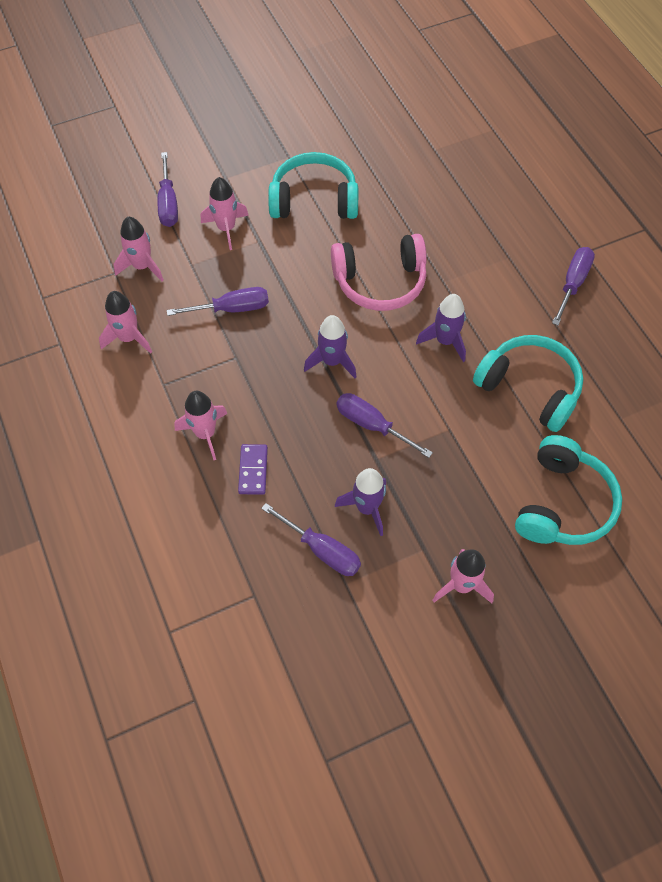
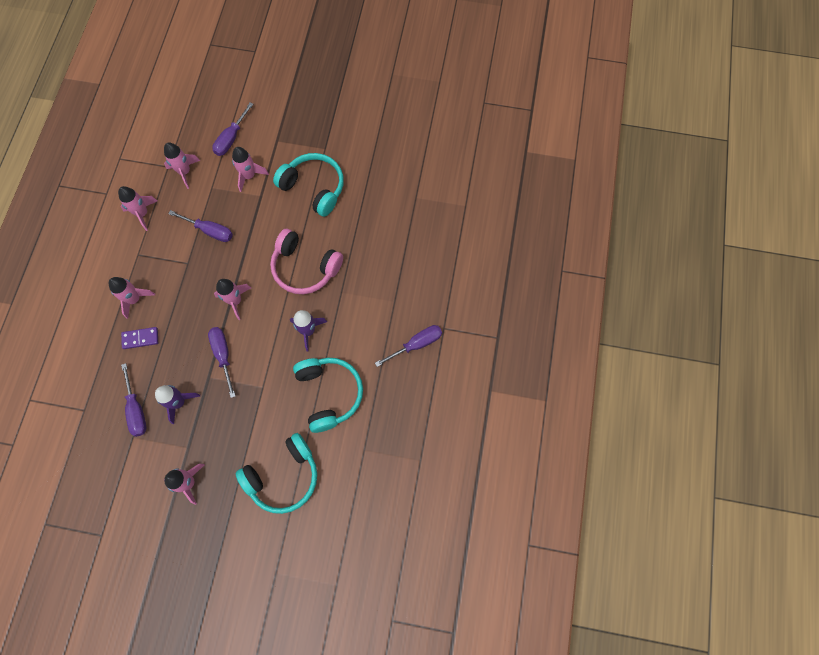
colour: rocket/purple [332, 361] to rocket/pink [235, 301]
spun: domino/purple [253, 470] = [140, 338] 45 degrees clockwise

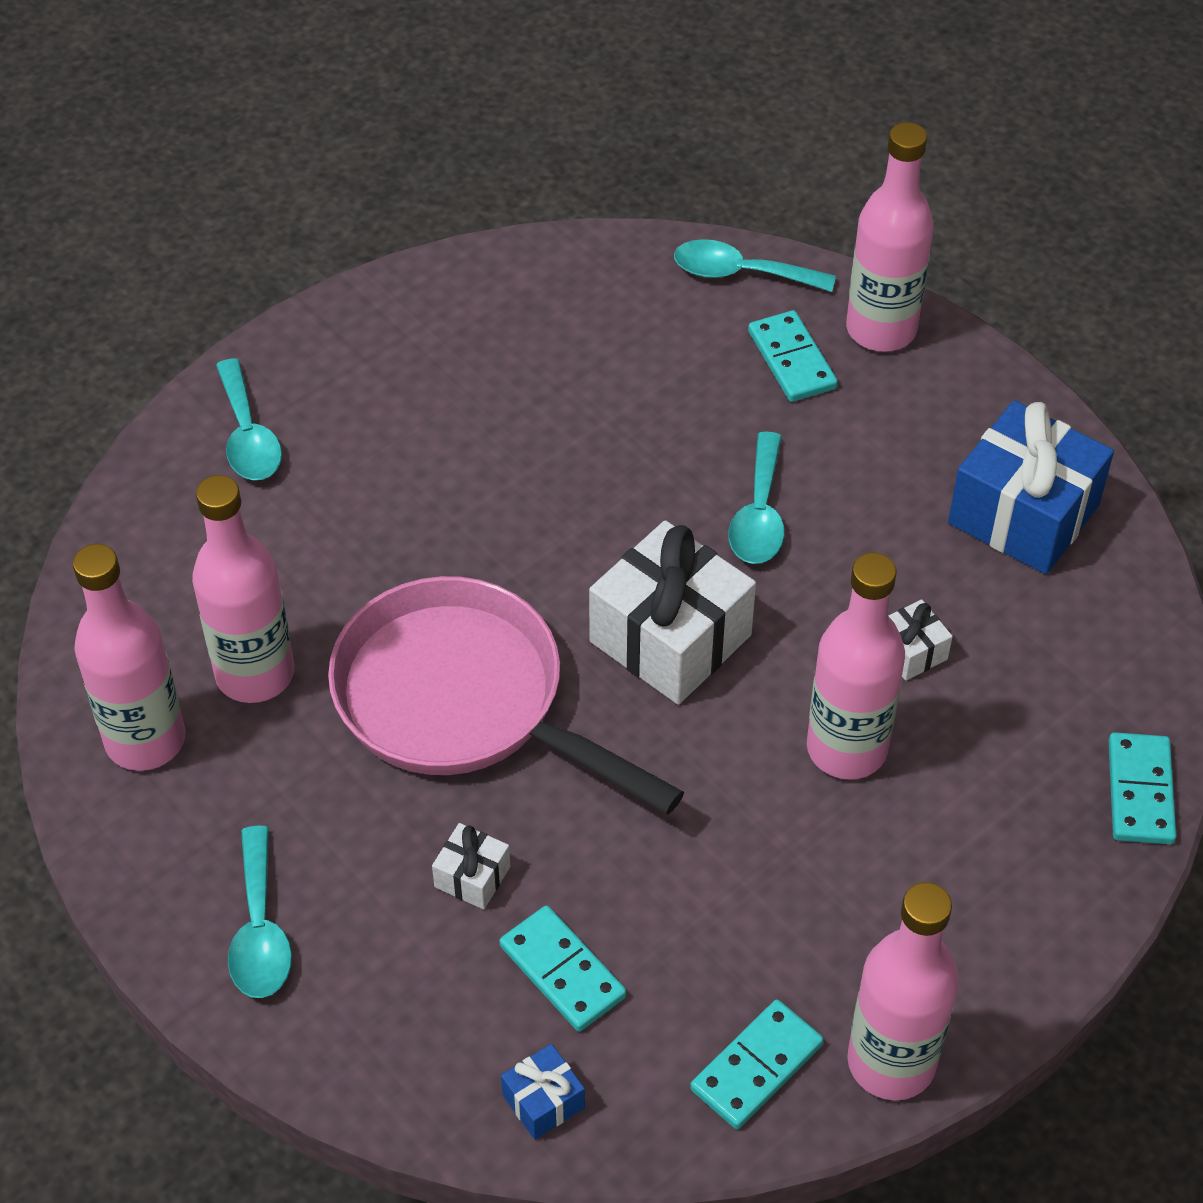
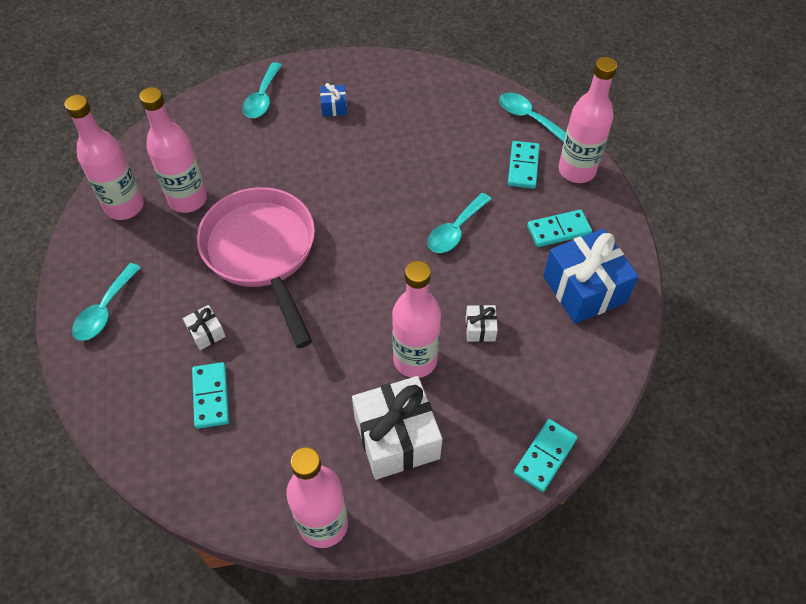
relocated: gift/blue [543, 1101] to [334, 107]; gift/white [670, 638] to [396, 438]; domino/turquoise [757, 1067] to [558, 230]

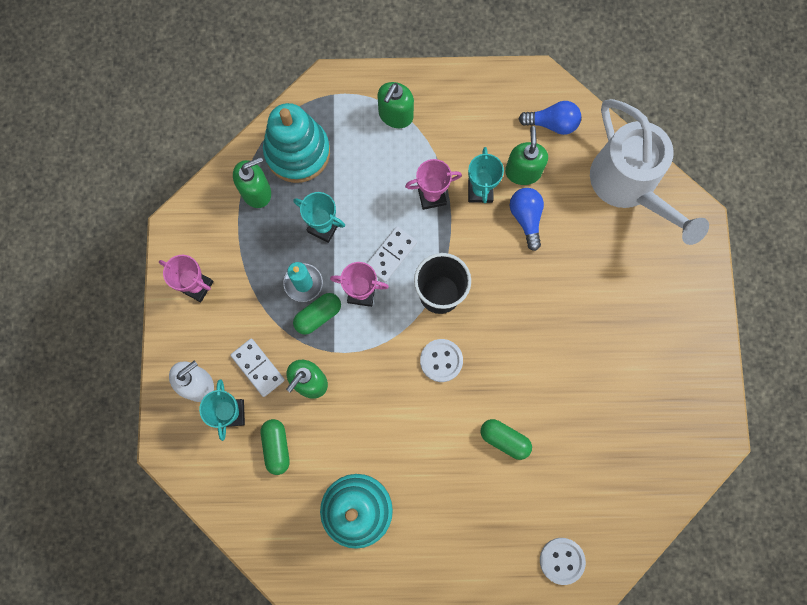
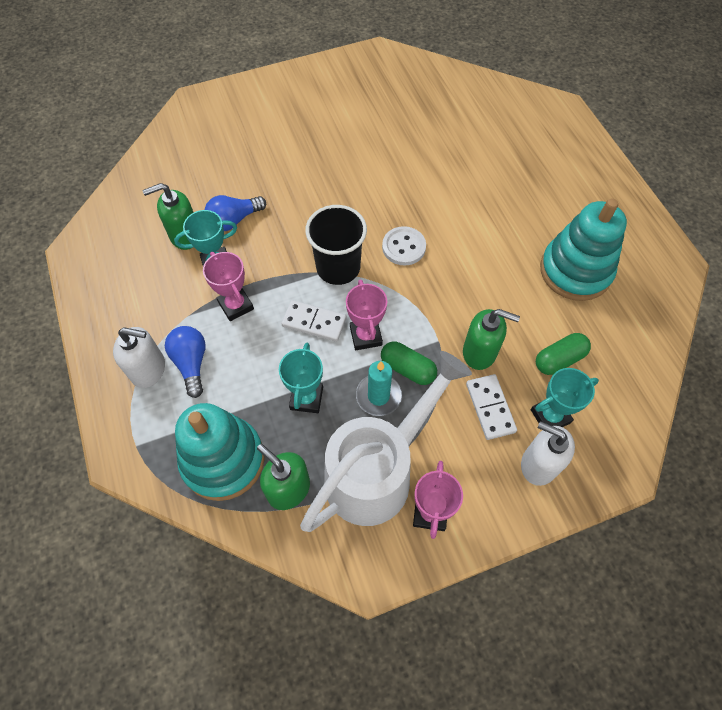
missing: capsule/green [504, 439]; button/white [562, 560]
relocated: light bulb/blue [552, 123] to [191, 363]; watering can/white [628, 186] to [377, 472]
colour: soap dispenser/green [395, 115] to soap dispenser/white [148, 369]
spun: domino/white [258, 367] = [490, 408] 45 degrees counterclockwise

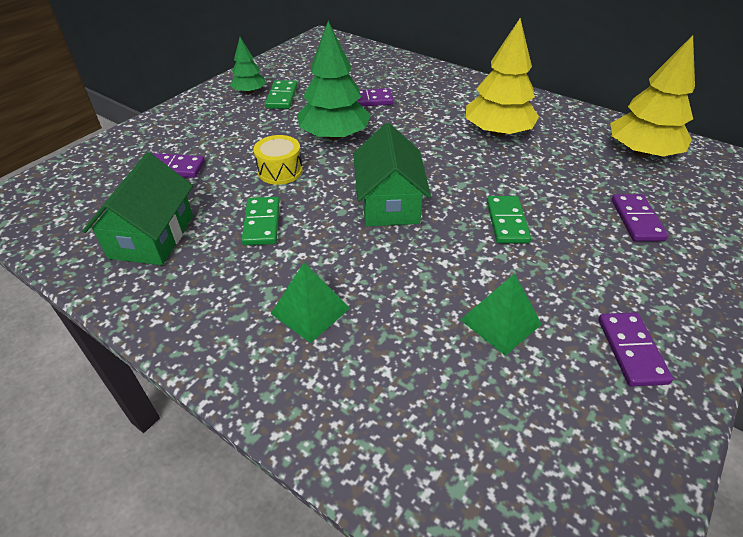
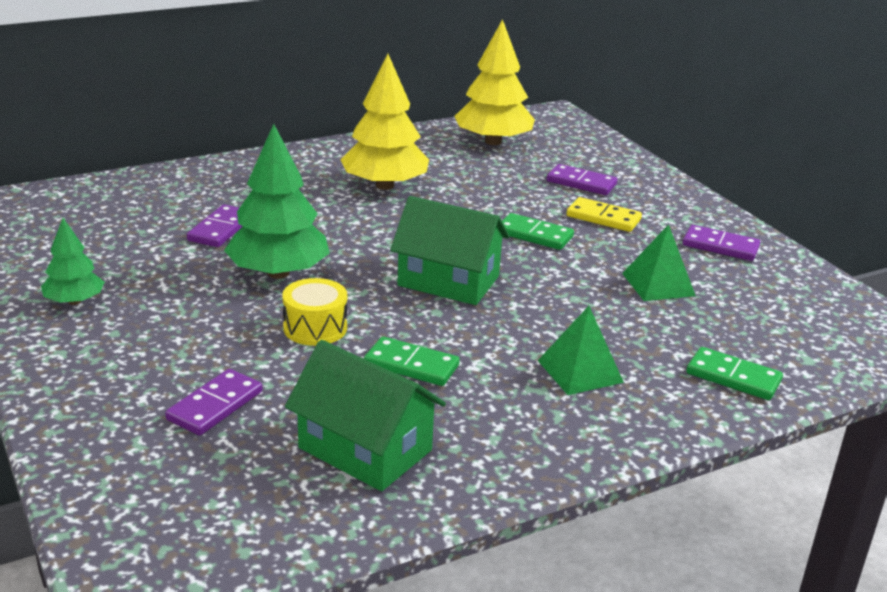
appeared: domino/yellow [603, 218]
relocated: domino/green [282, 97] to [733, 377]

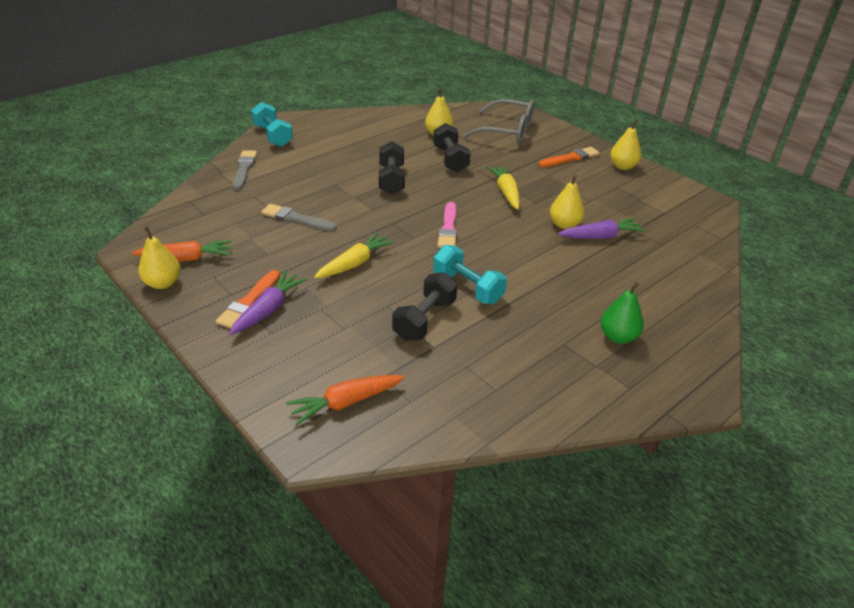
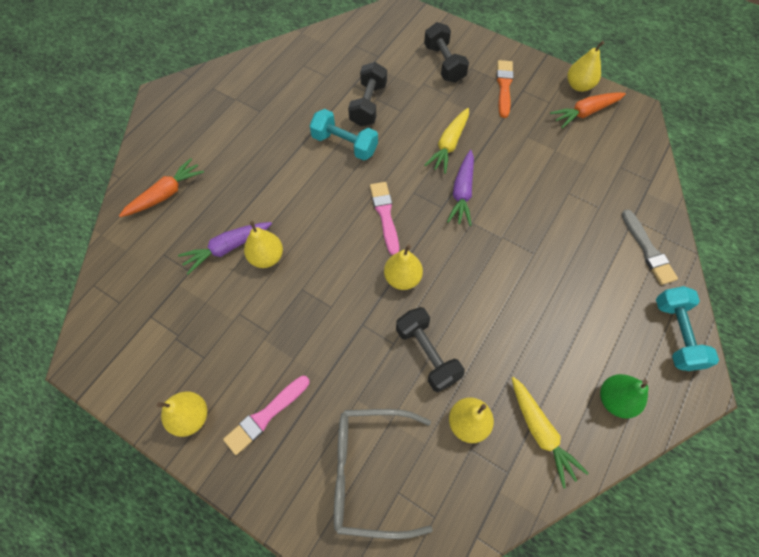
missing: brush/grey [296, 219]
appeared: pear/yellow [402, 278]
relocated: carrot/purple [268, 310] to [462, 192]; carrot/orange [346, 402] to [165, 194]; dumbbell/black [391, 180] to [444, 64]; carrot/yellow [506, 192] to [540, 432]; pear/green [618, 337] to [615, 399]
colour: brush/orange [570, 158] to brush/pink [265, 416]
spun: dumbbell/turquoise [273, 136] = [676, 334] 45 degrees clockwise

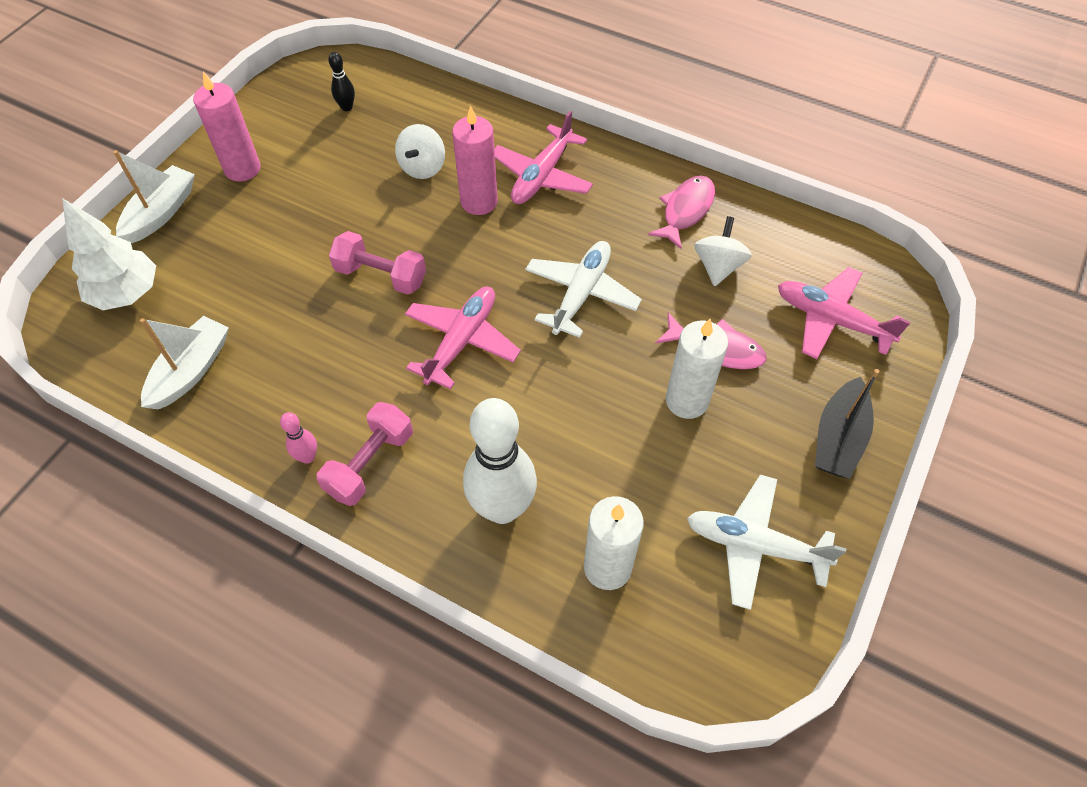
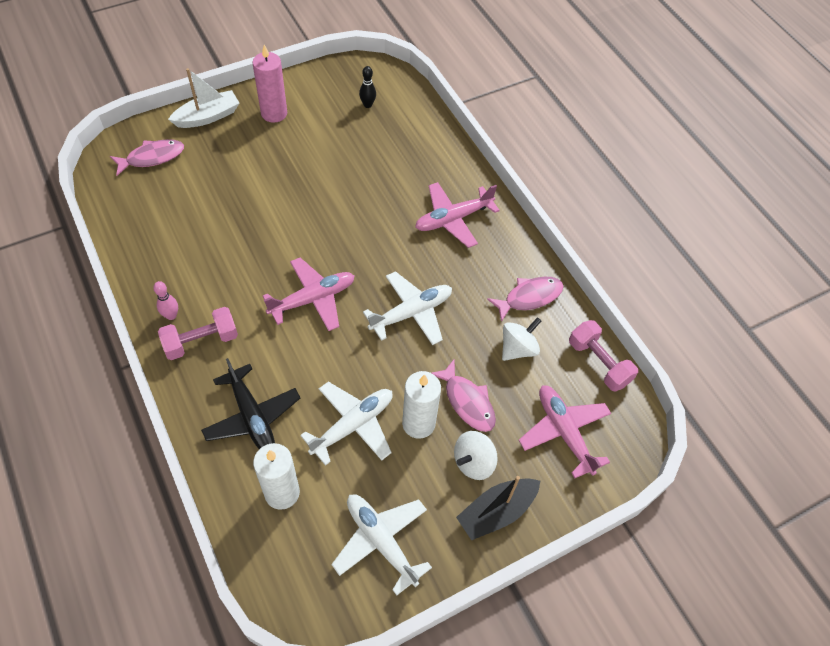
missing: boat/white [191, 371]; candle/pink [479, 202]
appeared: plane/white [353, 425]
relocated: dumbbell/pink [381, 275] to [598, 363]; spinning top/white [423, 167] to [473, 462]
exchanged: tree/white [127, 294] to fish/pink [152, 157]; bowling pin/white [502, 508] to plane/black [252, 416]

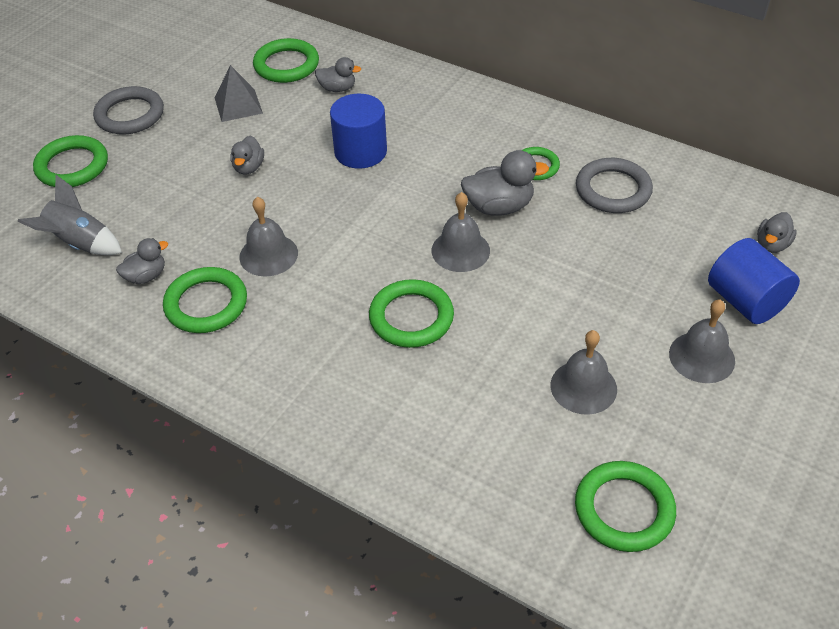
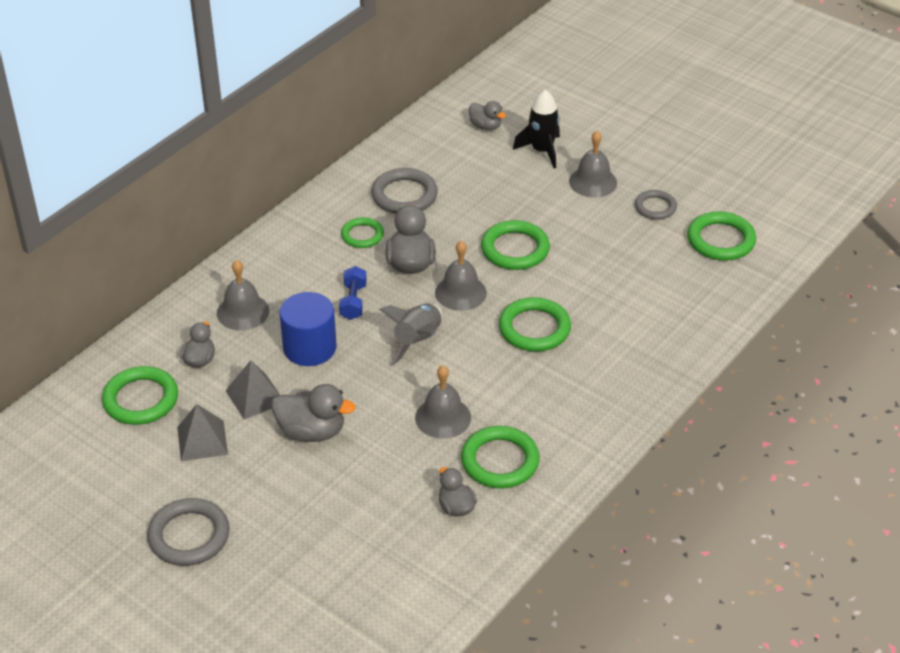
appeared: pyramid/grey [255, 396]; dumbbell/blue [353, 301]; ring/grey [655, 207]
relocated: rocket/grey [79, 244] to [417, 341]; ring/green [72, 166] to [515, 249]; bell/grey [583, 387] to [243, 312]
exchanged: cylinder/blue [745, 301] to rocket/black [542, 151]
size: duck/grey [248, 167] = [312, 431] x1.62

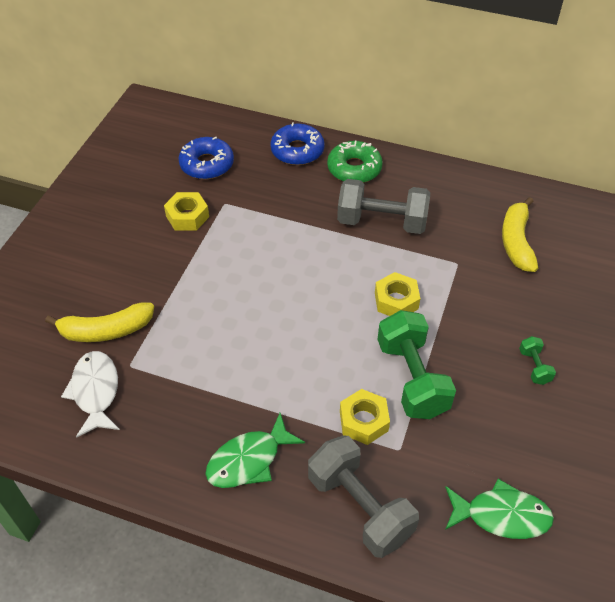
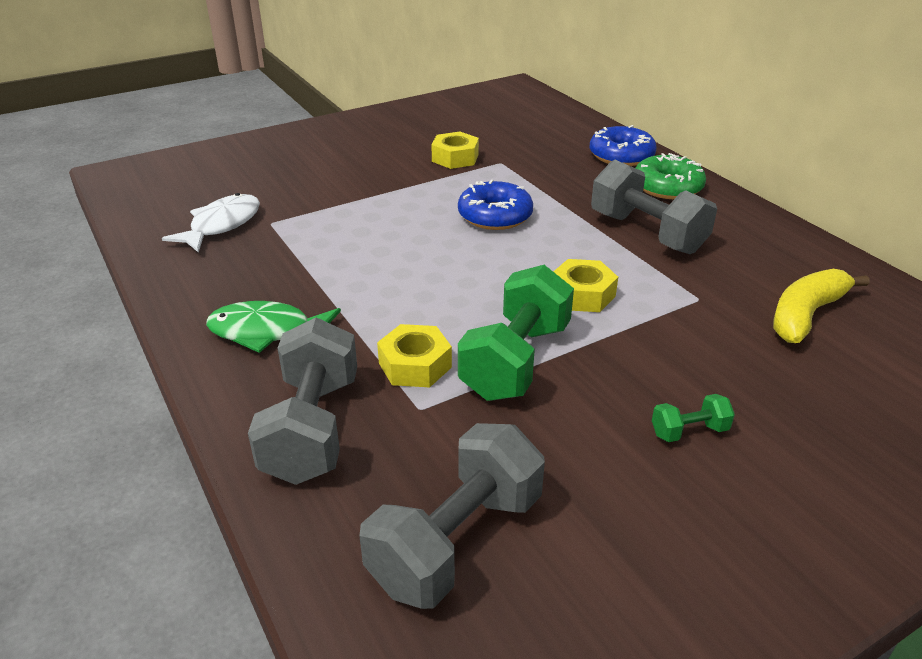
missing: banana/yellow [106, 330]
relocated: donut/blue [207, 164] to [495, 216]
exchanged: fish/green [501, 515] to dumbbell/grey [456, 541]
spun: dumbbell/green [534, 366] = [689, 431] 45 degrees clockwise

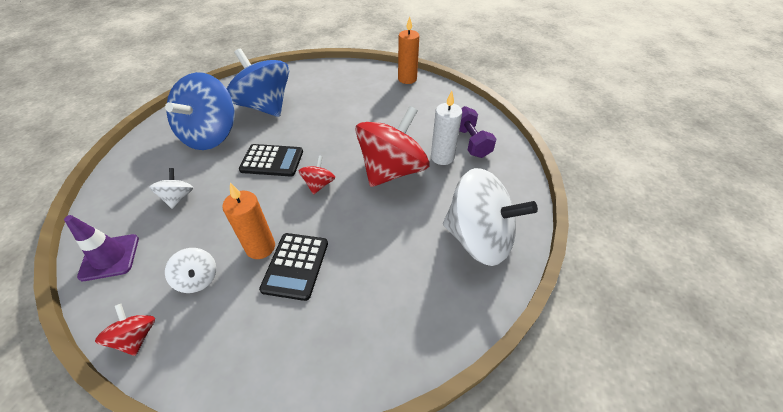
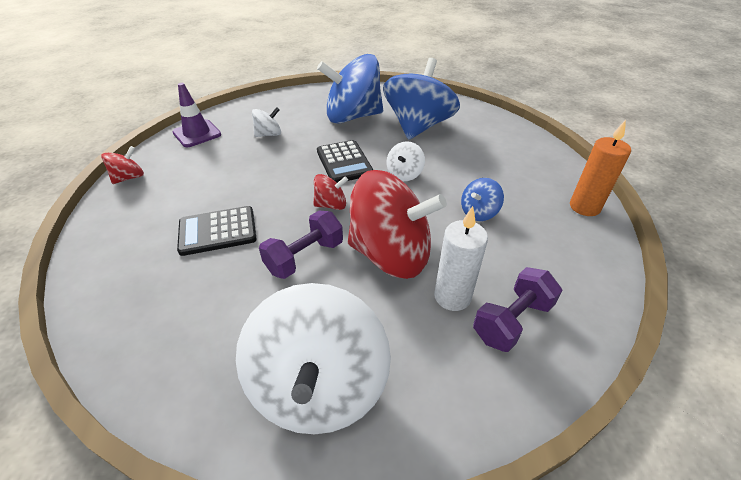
missing: candle/orange [260, 247]
appeared: dumbbell/purple [304, 257]; spinning top/blue [478, 212]
relocated: spinning top/white [198, 279] to [404, 174]

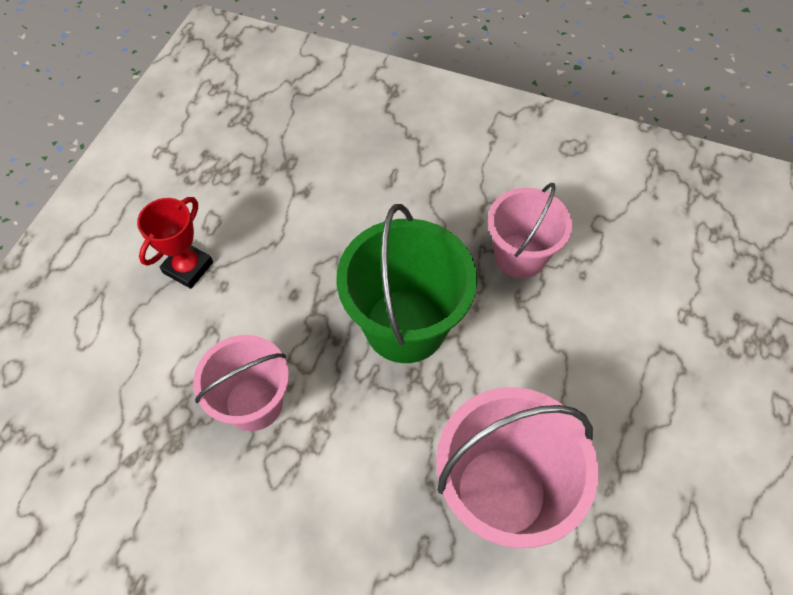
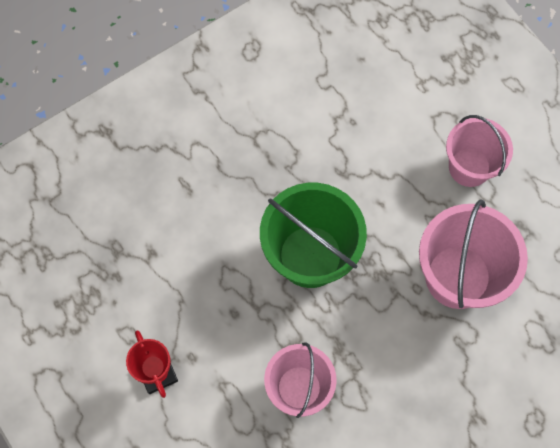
relocated: bucket/pink [519, 256] to [469, 167]

